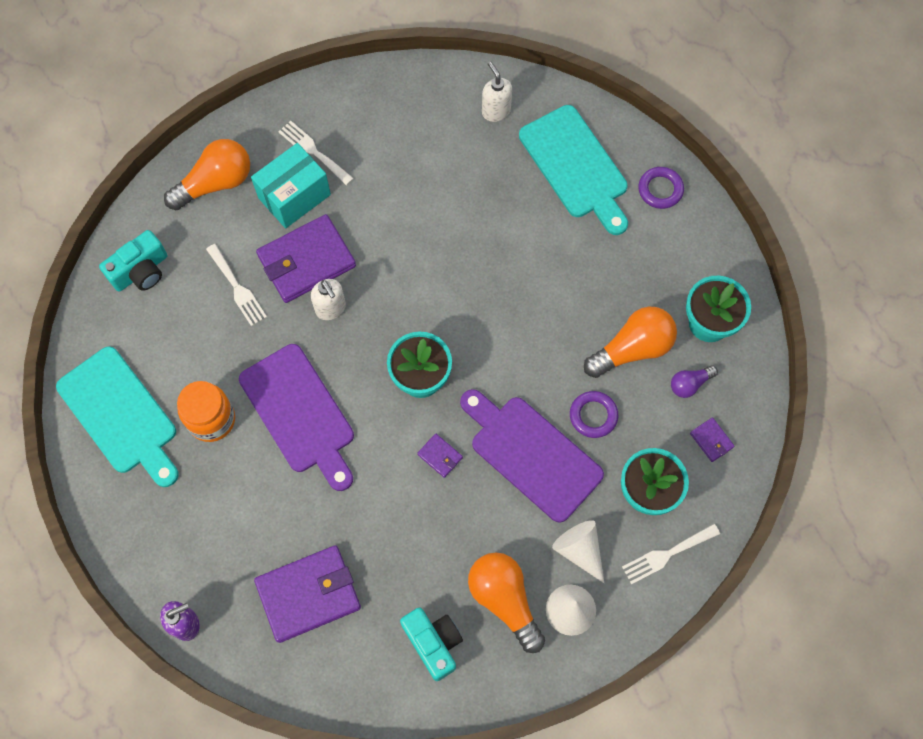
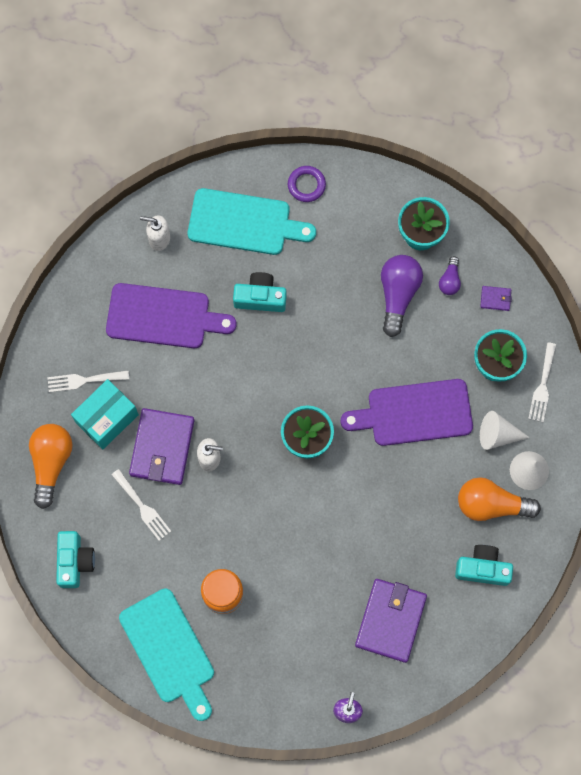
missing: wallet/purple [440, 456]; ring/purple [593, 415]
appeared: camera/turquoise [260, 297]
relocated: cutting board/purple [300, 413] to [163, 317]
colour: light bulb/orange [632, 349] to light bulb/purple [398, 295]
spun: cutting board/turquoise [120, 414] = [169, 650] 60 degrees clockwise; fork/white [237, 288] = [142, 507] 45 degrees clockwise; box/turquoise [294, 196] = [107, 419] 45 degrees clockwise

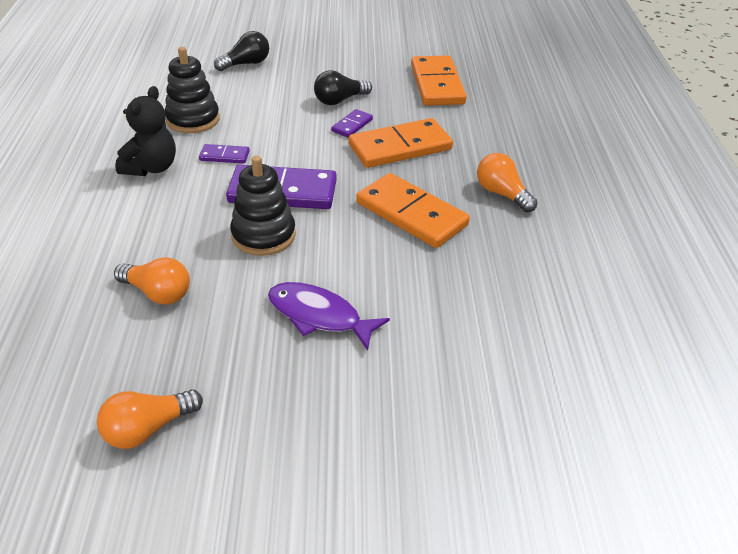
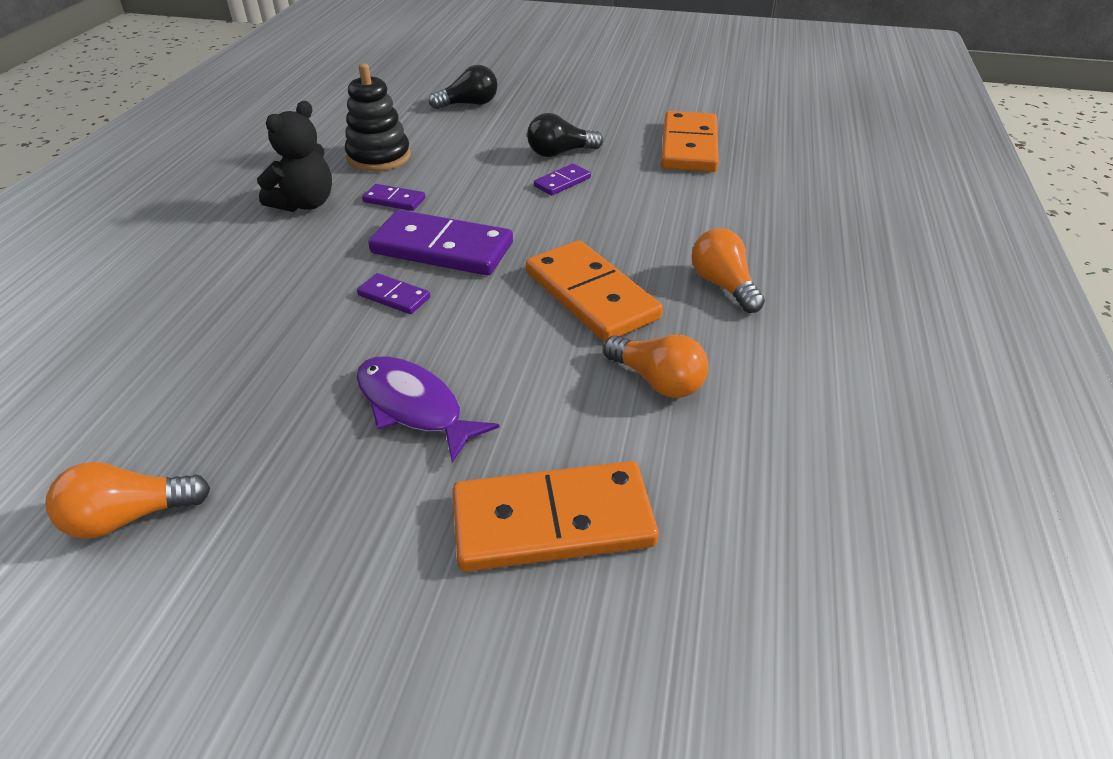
relocated: light bulb/orange [157, 293] to [657, 381]; domino/orange [400, 147] to [552, 521]
exchanged: stacking toy/black [263, 235] to domino/purple [394, 296]

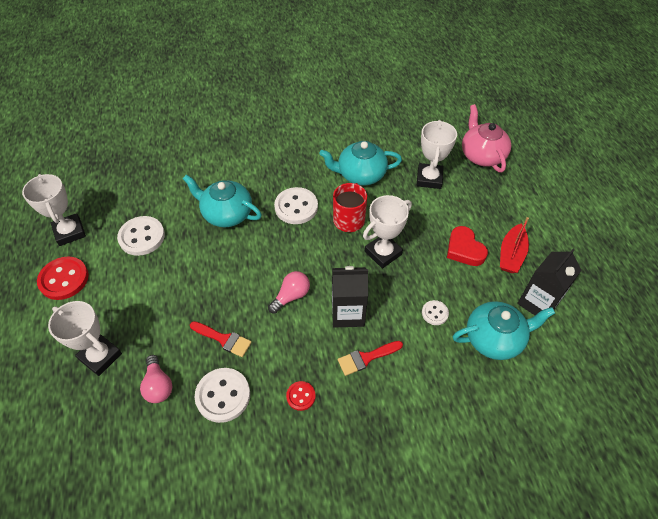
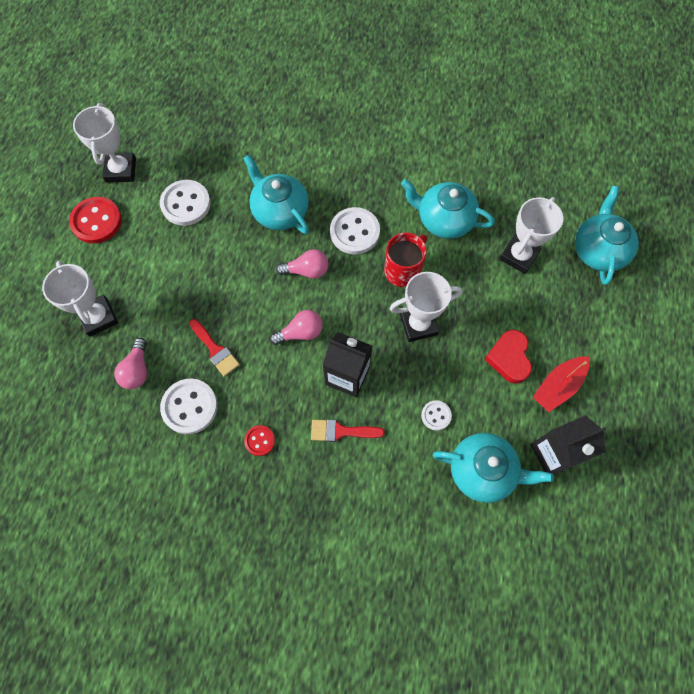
appeared: light bulb/pink [306, 271]
colour: teapot/pink [482, 155] to teapot/turquoise [598, 250]

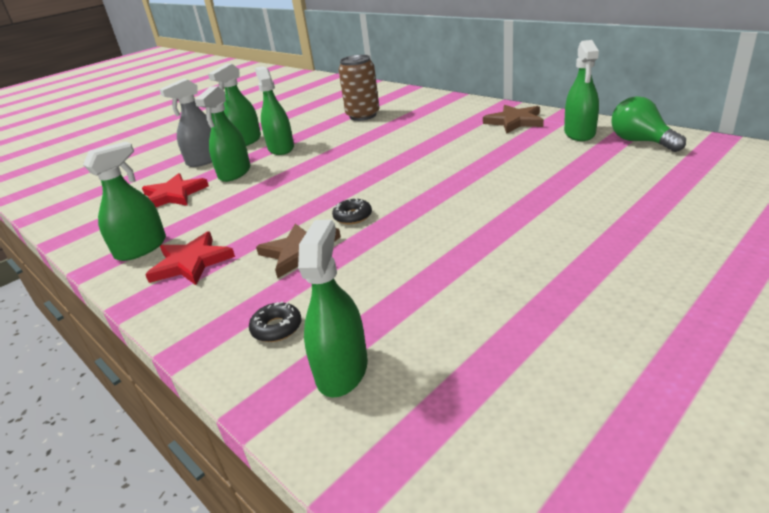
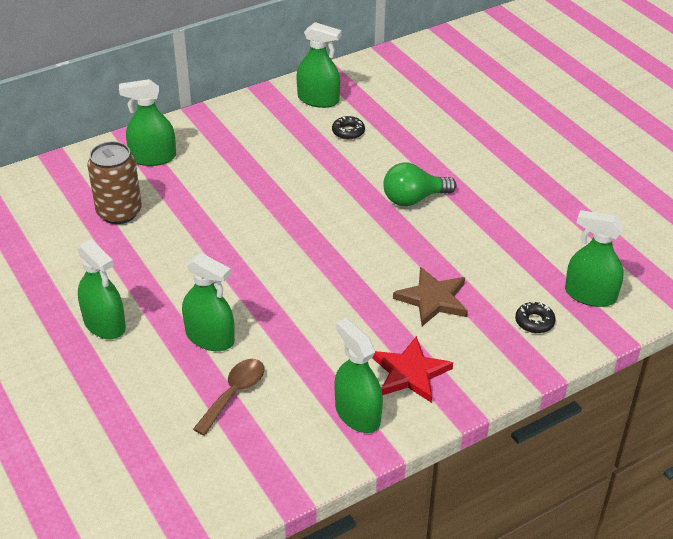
missing: spray bottle/grey [205, 160]; star/brown [514, 121]
relocated: spray bottle/green [281, 148] to [153, 157]; donut/black [353, 216] to [348, 132]; light bulb/green [641, 142] to [413, 199]
exchanged: star/red [173, 195] to spoon/brown [234, 394]

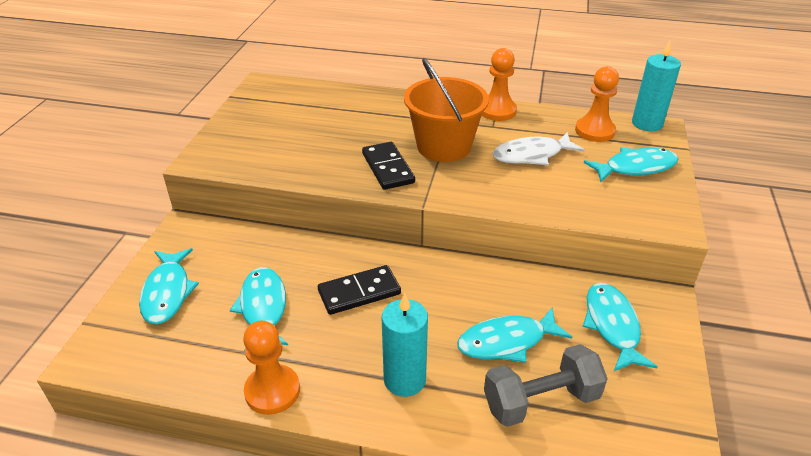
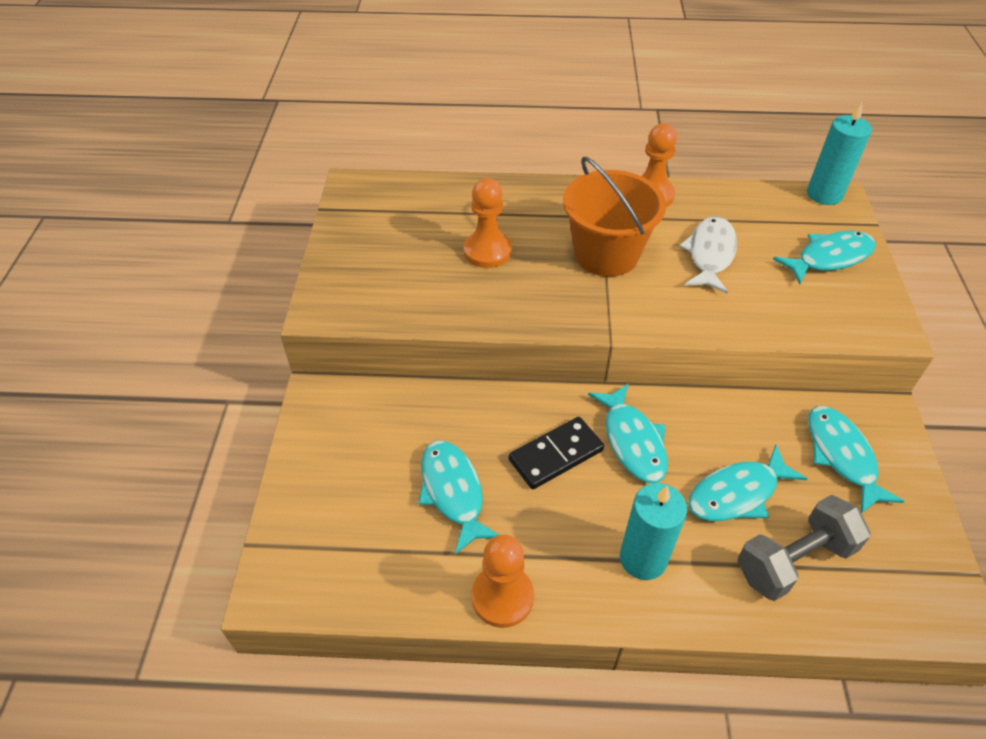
missing: domino/black [387, 168]
relocated: fish/turquoise [167, 293] to [632, 441]; pawn/orange [594, 131] to [487, 251]
spun: fish/white [531, 155] = [710, 254] 135 degrees clockwise

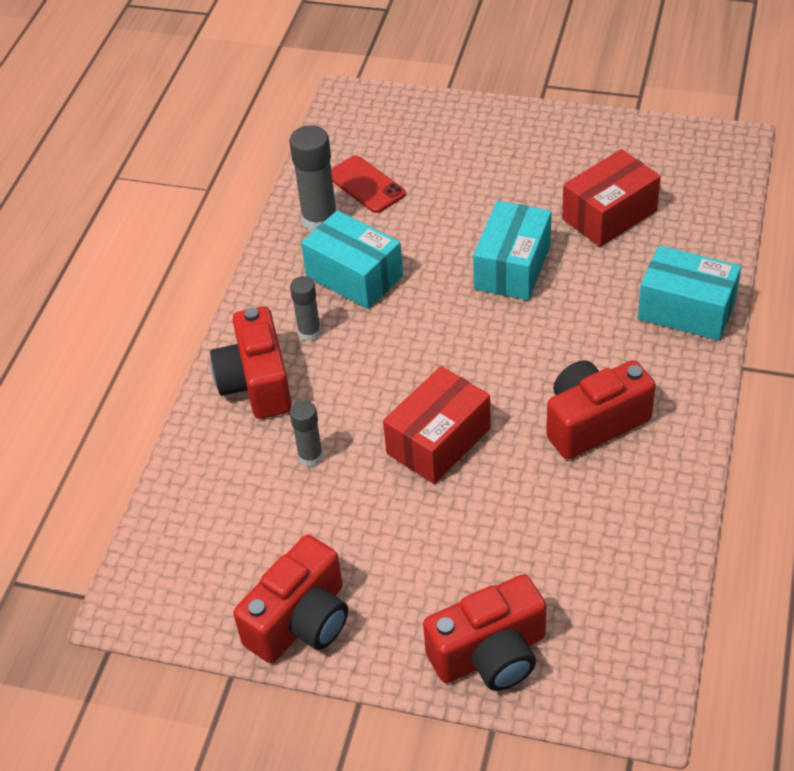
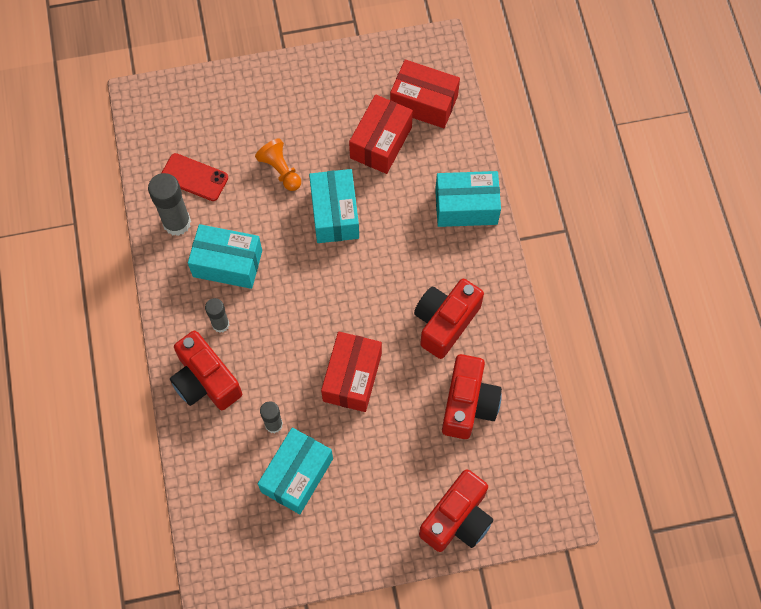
appeared: pawn/orange [280, 170]; box/turquoise [297, 475]; box/red [424, 103]
relocated: camera/red [301, 621] to [468, 404]

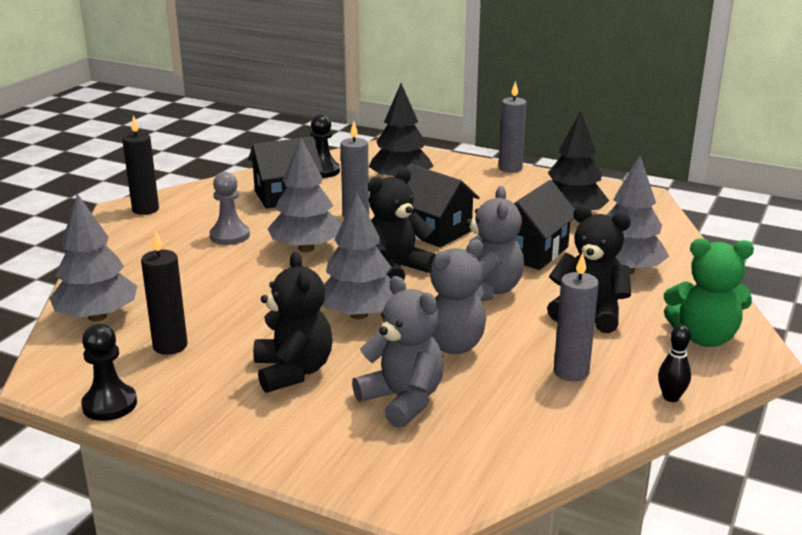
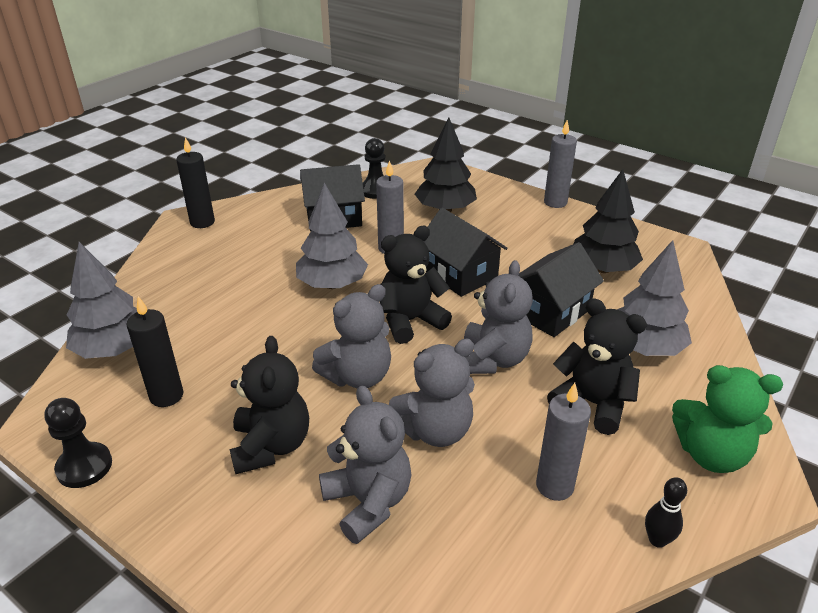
missing: pawn/grey [230, 236]
exchanged: tree/grey [359, 314] to teddy bear/grey [358, 376]

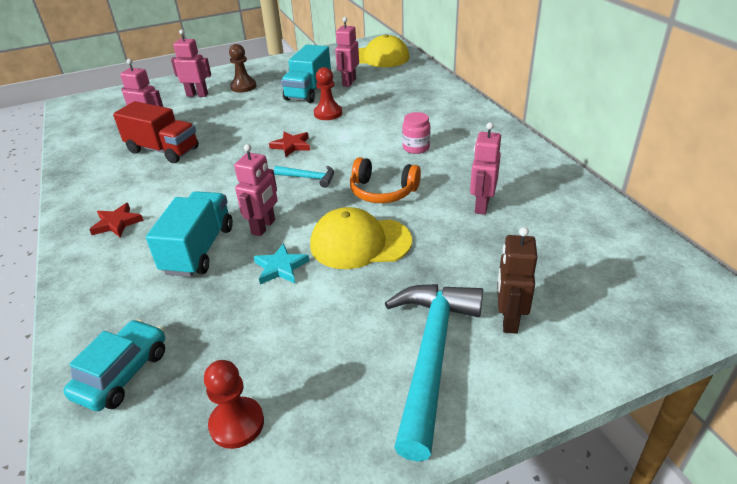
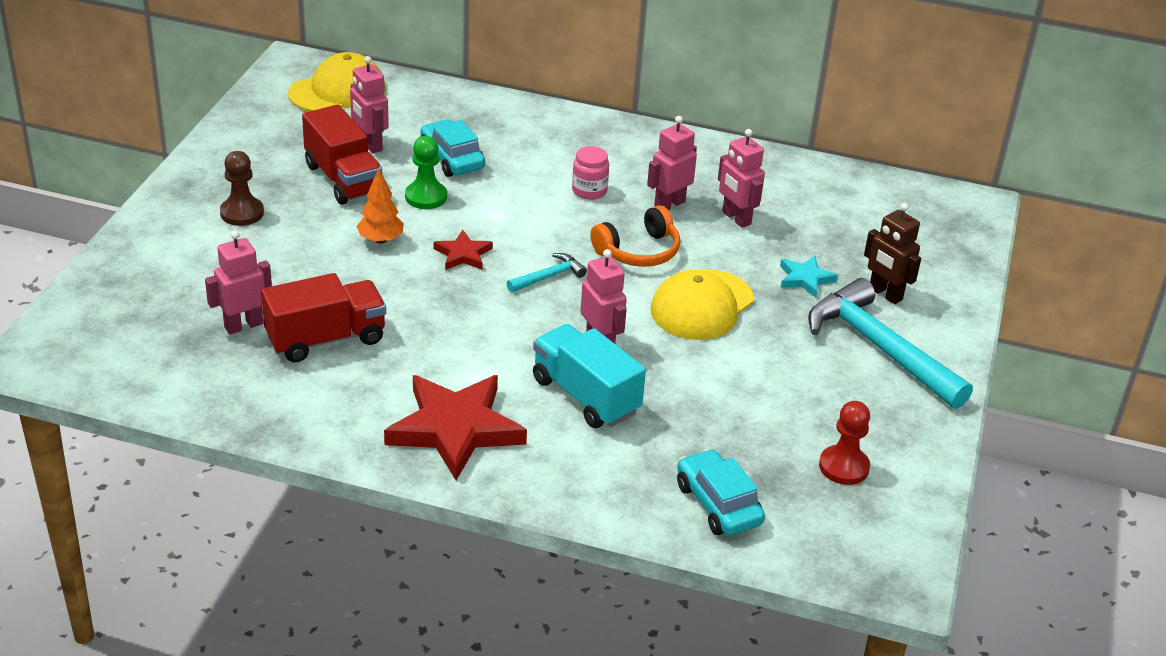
appeared: tree/orange [380, 240]; car/turquoise [452, 158]
relocated: robot/pink [197, 95] to [669, 204]; star/turquoise [280, 267] to [805, 278]
colour: truck/turquoise [308, 91] to truck/red [343, 179]; pawn/red [328, 113] to pawn/green [426, 197]
size: star/red [117, 223] = [455, 429] x2.07

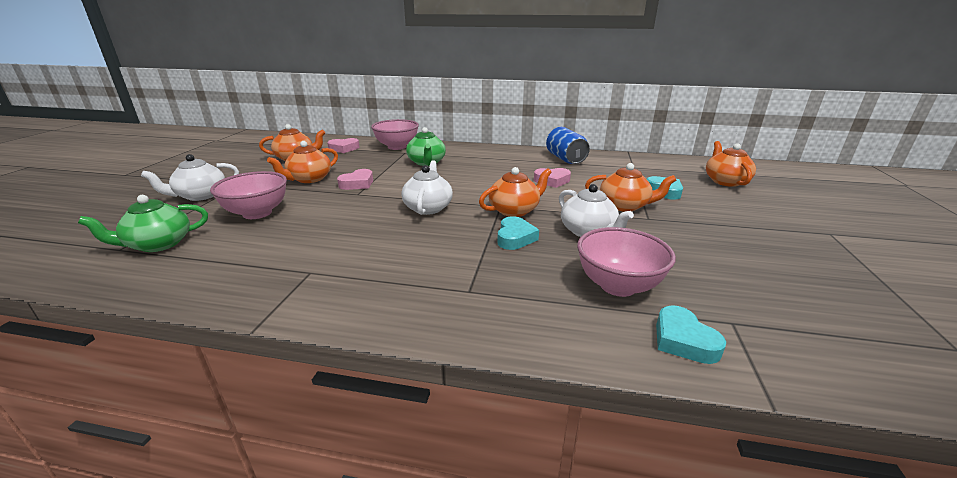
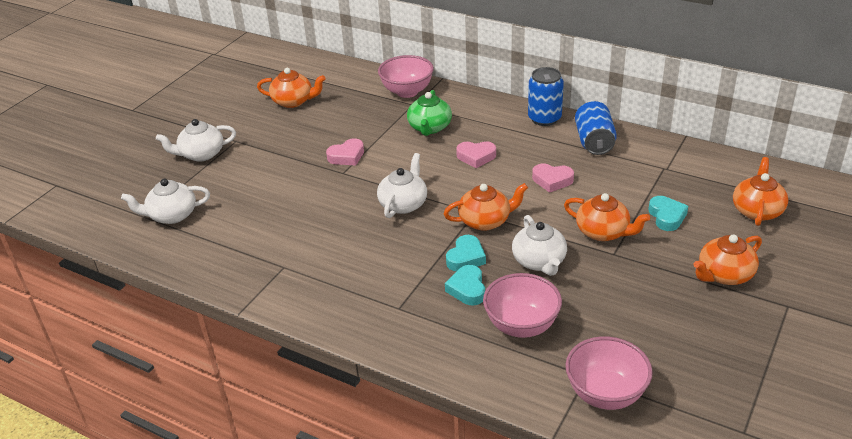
appeared: can/blue [544, 118]
relocated: bowl/pink [257, 213] to [605, 394]; teapot/orange [309, 179] to [724, 275]; heart/pink [344, 148] to [476, 157]; heart/turquoise [683, 340] to [467, 289]
colour: teapot/green [158, 244] to teapot/white [171, 215]

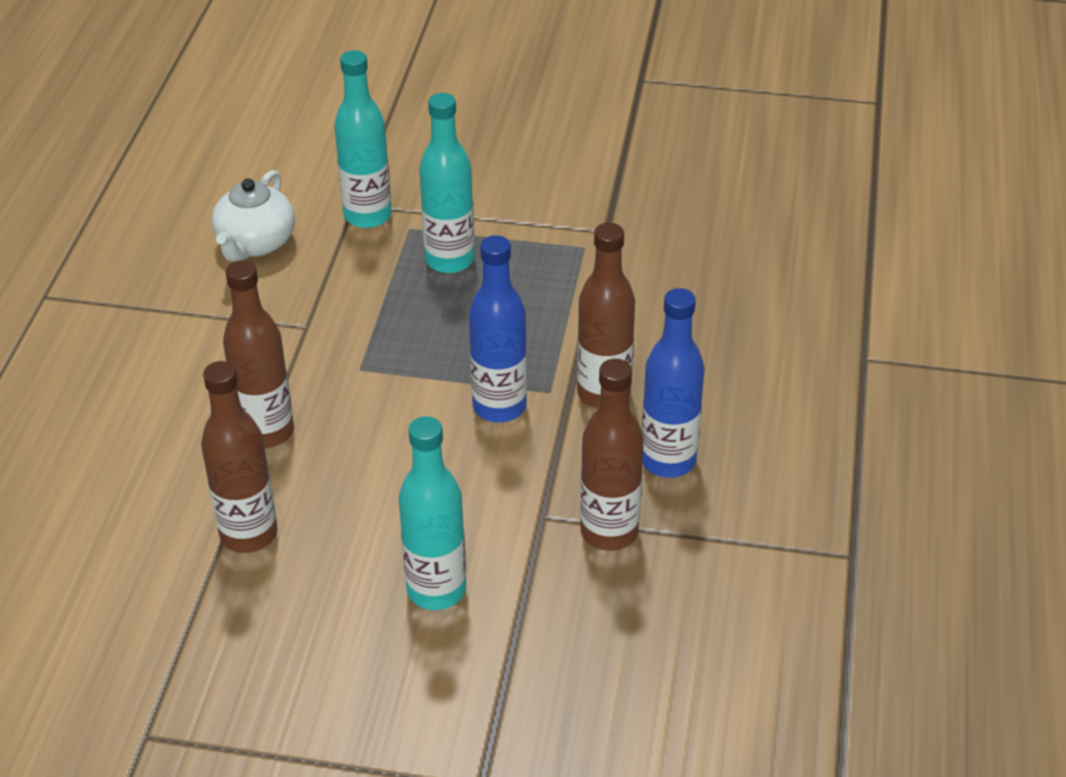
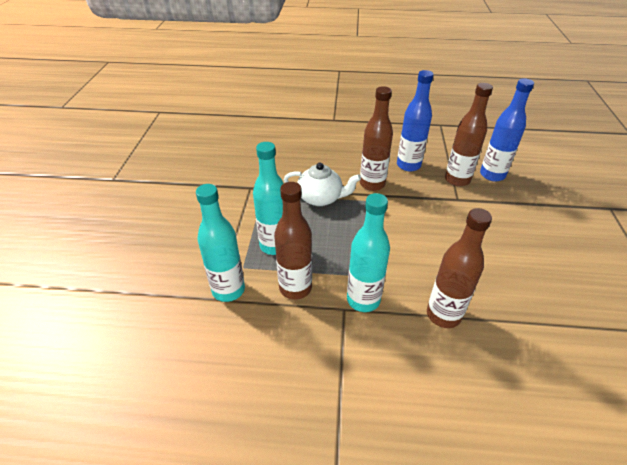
relocated: bottle/brown [249, 534] to [295, 288]; teapot/white [255, 243] to [320, 198]; bottle/turquoise [436, 590] to [363, 300]; bottle/blue [499, 406] to [492, 175]

